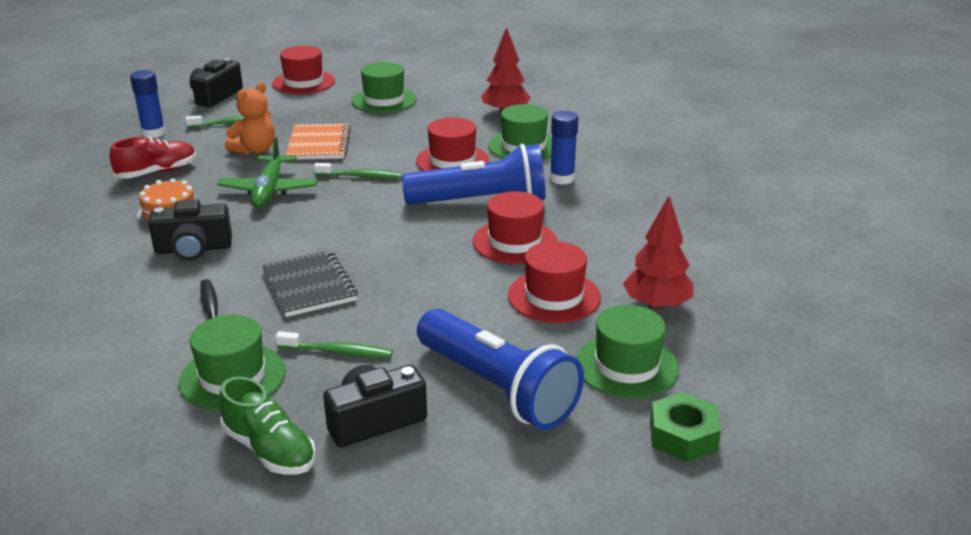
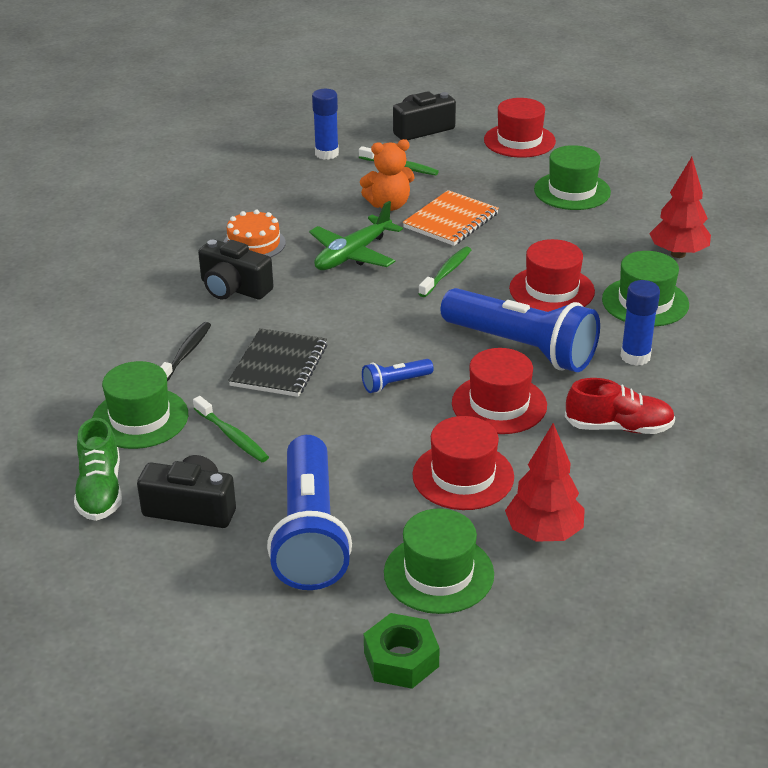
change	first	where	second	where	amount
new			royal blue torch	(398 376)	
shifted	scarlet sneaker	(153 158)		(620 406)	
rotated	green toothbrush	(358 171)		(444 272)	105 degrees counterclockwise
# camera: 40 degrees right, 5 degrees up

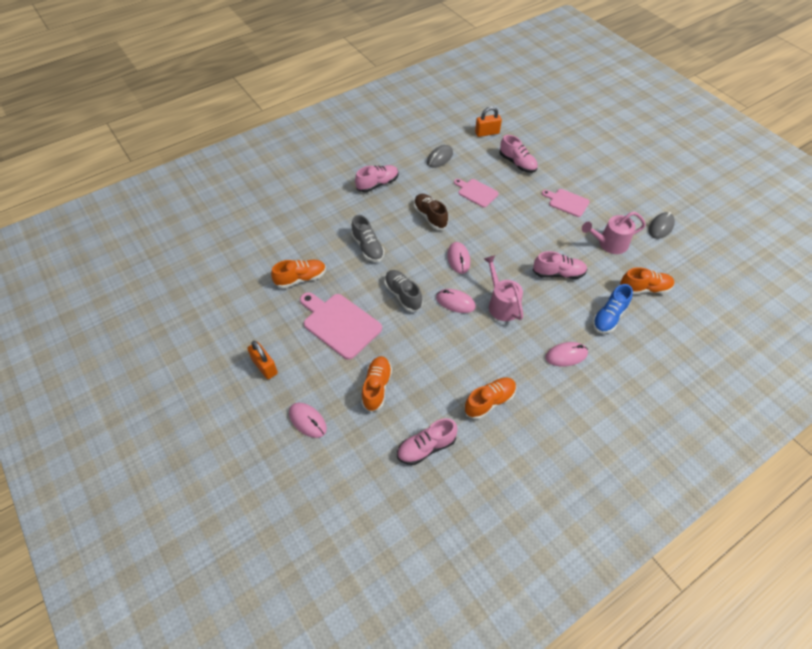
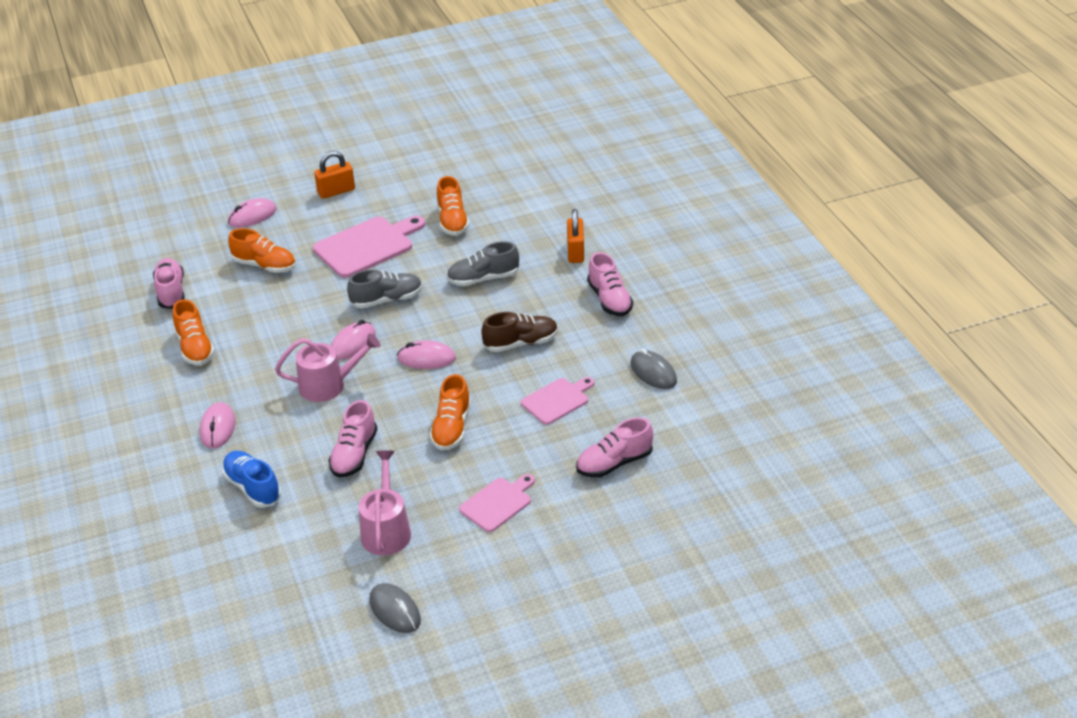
change	first	where	second	where	amount
shifted	orange-coloured padlock	(488 121)		(575 236)	
shifted	orange-coloured sneaker	(647 280)		(450 412)	
# camera: 105 degrees right, 15 degrees down

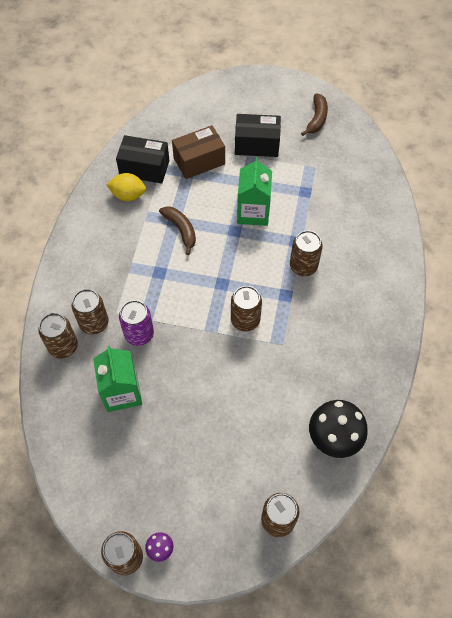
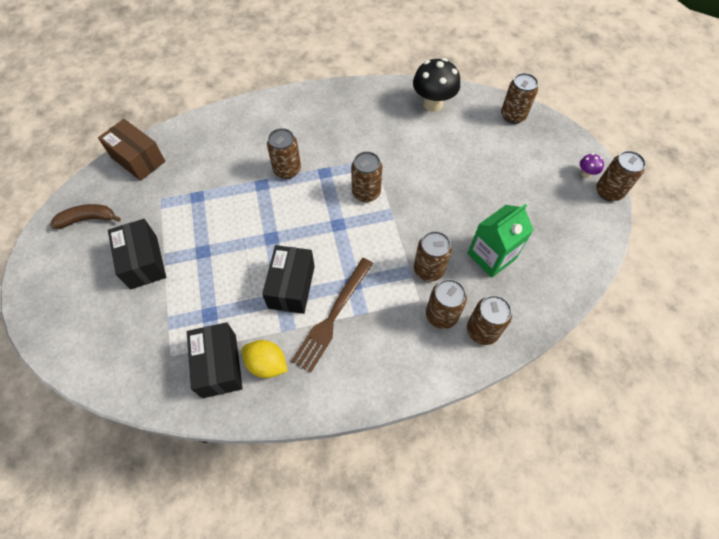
change	first	where	second	where	amount
gone	green milk carton	(254 191)			
new			russet fork	(332 315)	
shifted	russet parcel	(198 152)		(131 150)	
swapped	russet banana fruit	(177 230)	jet-black parcel	(288 279)	
repainted	violet soda can	(136 323)	russet soda can	(433 256)	
rotated	bright yellow lemon	(126 187)		(265 359)	45 degrees counterclockwise
# camera: 115 degrees left, 0 degrees up

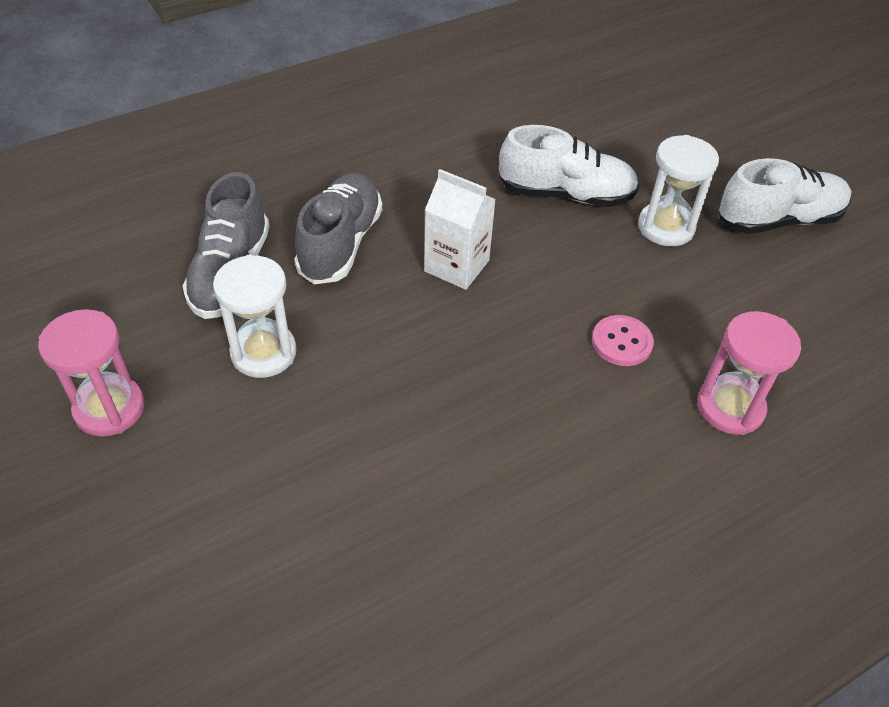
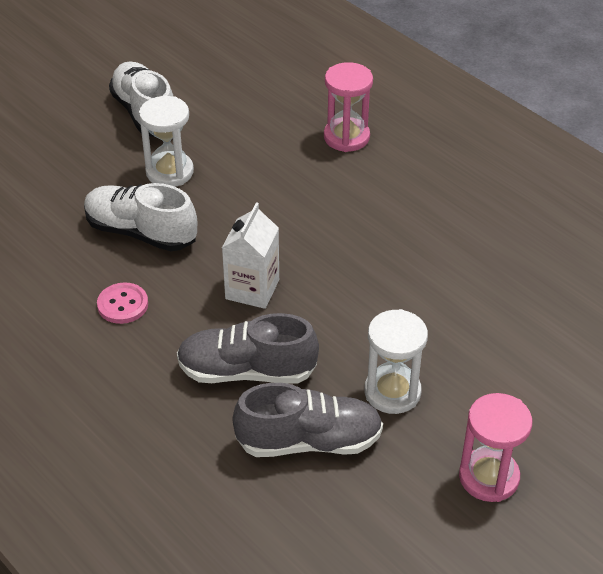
change	first	where	second	where	amount
shifted	rosy button	(623 340)		(122 303)	
rotated	pure white sneaker	(569 166)		(140 217)	60 degrees counterclockwise
# camera: 100 degrees left, 5 degrees down

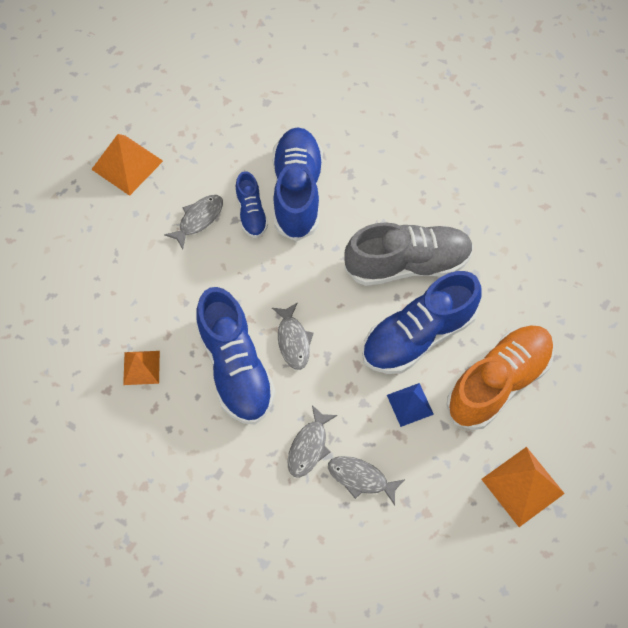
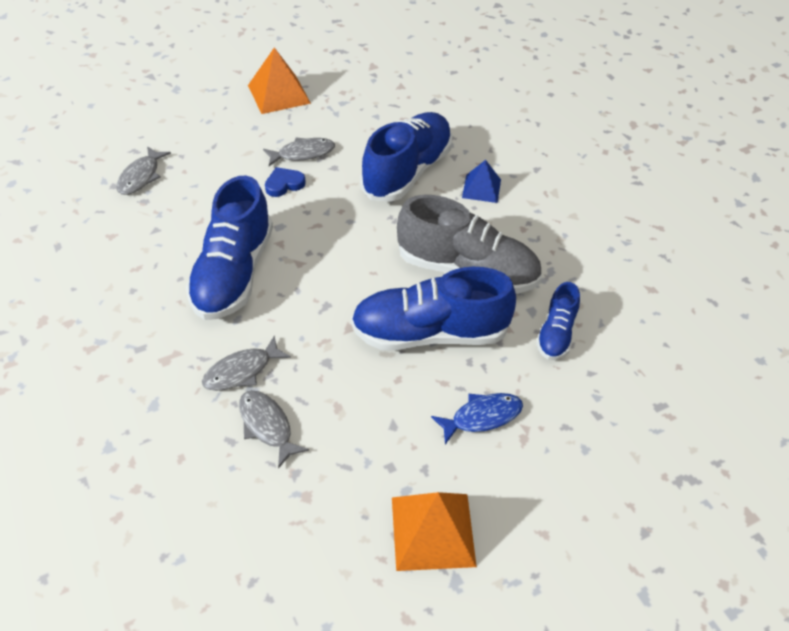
change	first	where	second	where	amount
gone	orange-coloured solid pyramid	(141 368)			
new			royal blue heart shape	(285 182)	
shifted	royal blue sneaker	(251 204)		(558 321)	
shifted	ash-grey fish	(292 336)		(143 170)	
shifted	royal blue solid pyramid	(410 405)		(481 181)	
swapped	orange-coloured sneaker	(500 377)	royal blue fish	(477 419)	
# camera: 30 degrees right, 15 degrees down

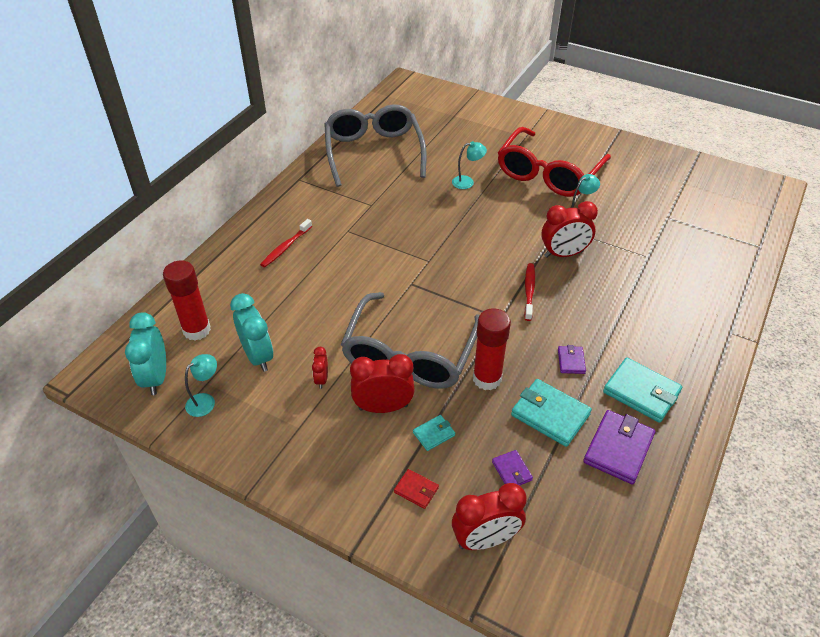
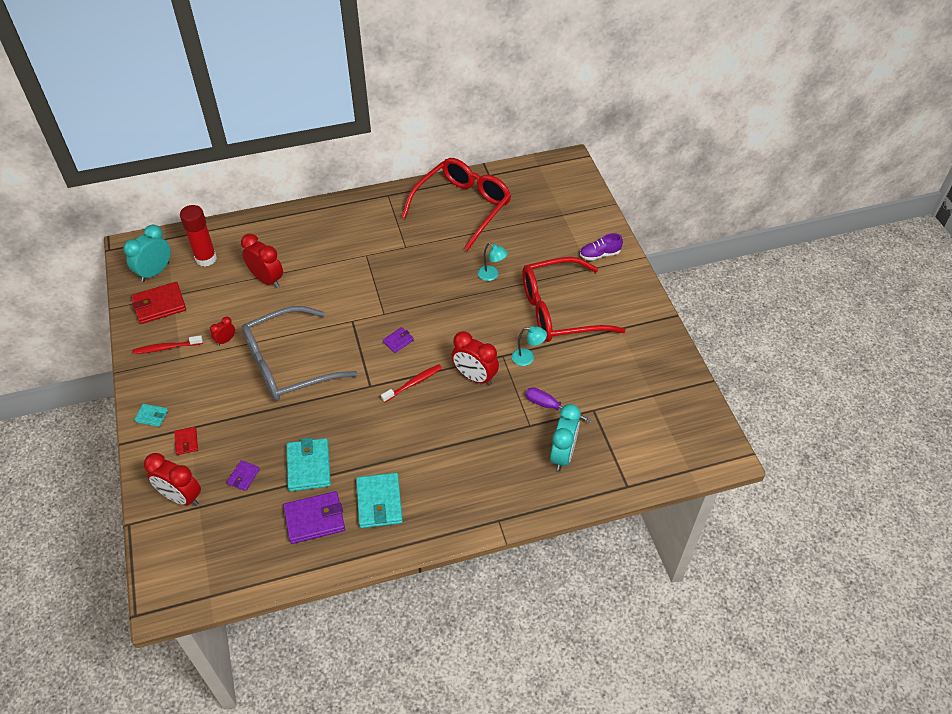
change	first	where	second	where	amount
gone	scarlet glue stick	(492 349)			
new			violet hand screwdriver	(559 404)	
new			violet sneaker	(601 247)	
shifted	aqua clock	(251 332)		(565 437)	
shifted	scarlet toothbrush	(286 243)		(168 344)	
shifted	scarlet clock	(382 383)		(262 261)	
shifted	aqua wallet	(434 433)		(151 415)	
shifted	violet wallet	(572 359)		(398 340)	
swapped	aqua reading lamp	(201 385)	scarlet wallet	(159 303)	
repainted	ash-grey glasses	(375 145)	scarlet glasses	(456 204)	
# camera: 45 degrees right, 5 degrees up

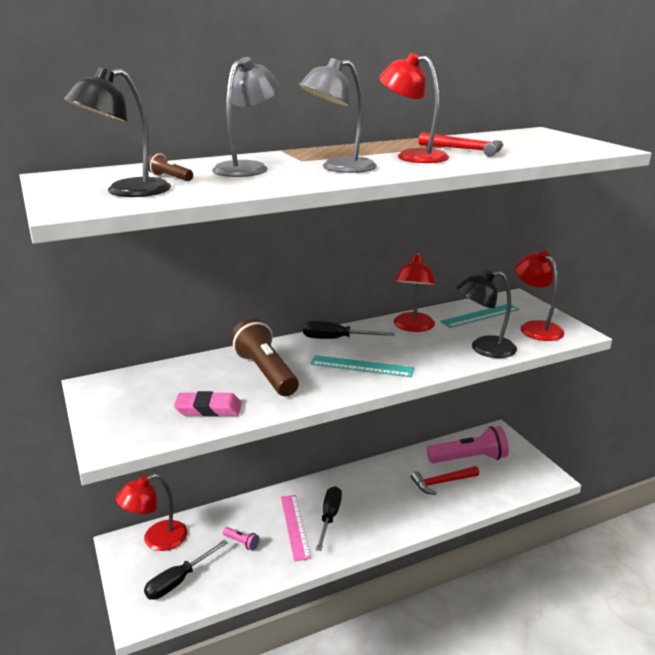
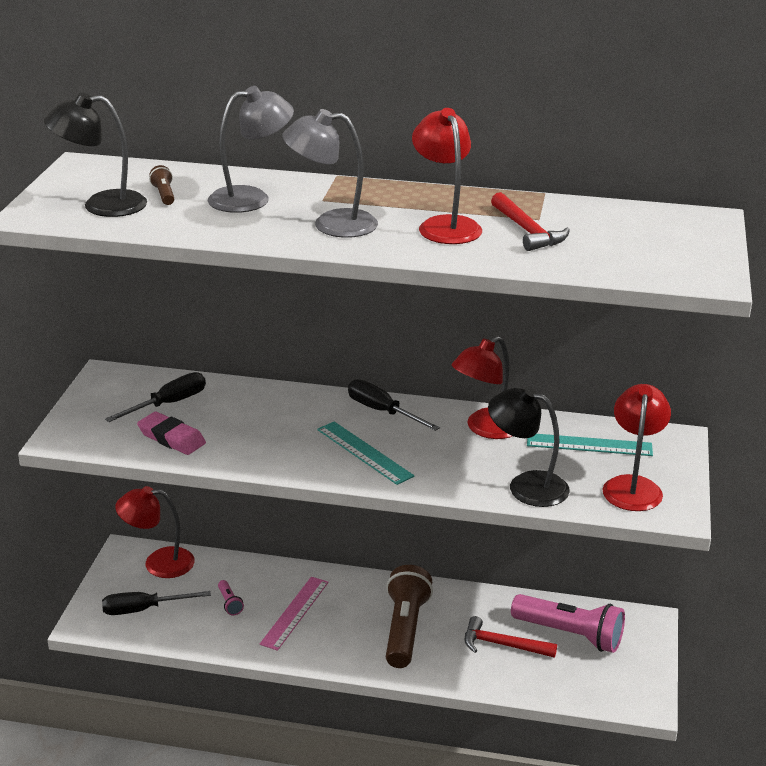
change	first	where	second	where	amount
shifted	russet torch	(264 357)		(409 616)	
shifted	jet-black hand screwdriver	(329 518)		(155 397)	
# camera: 35 degrees right, 5 degrees up

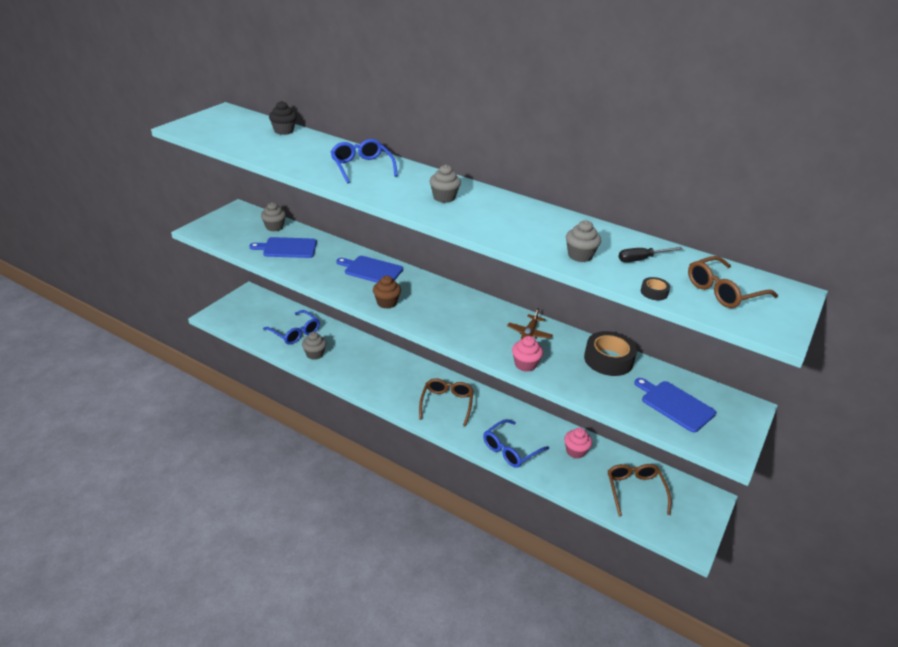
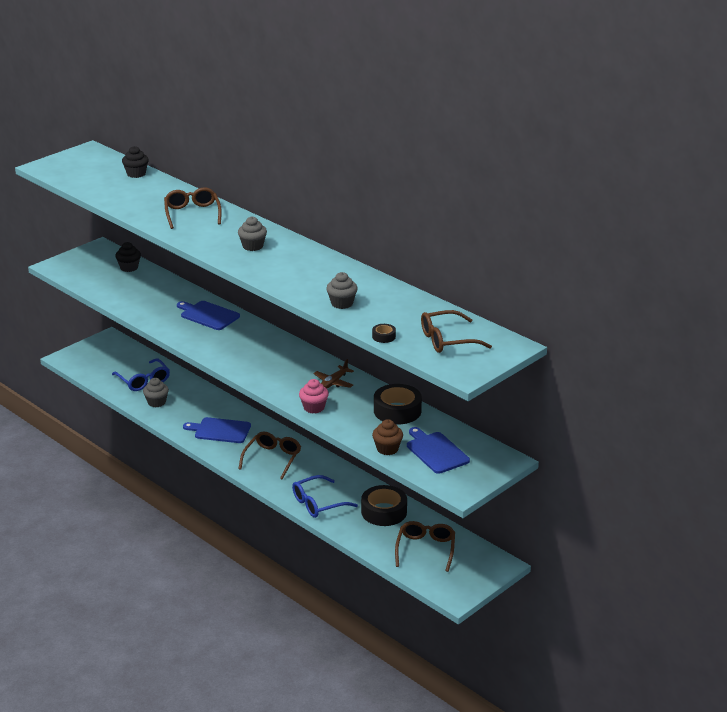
change	first	where	second	where	amount
gone	jet-black hand screwdriver	(650 254)			
shifted	royal blue chopping board	(283 247)		(217 430)	
shifted	russet muffin	(387 292)		(387 437)	
swapped	rosy muffin	(578 443)	jet-black roll of tape	(384 505)	
repainted	ash-grey muffin	(273 216)	jet-black muffin	(128 257)	
repainted	royal blue glasses	(364 161)	russet glasses	(193 208)	
# camera: 15 degrees right, 5 degrees down

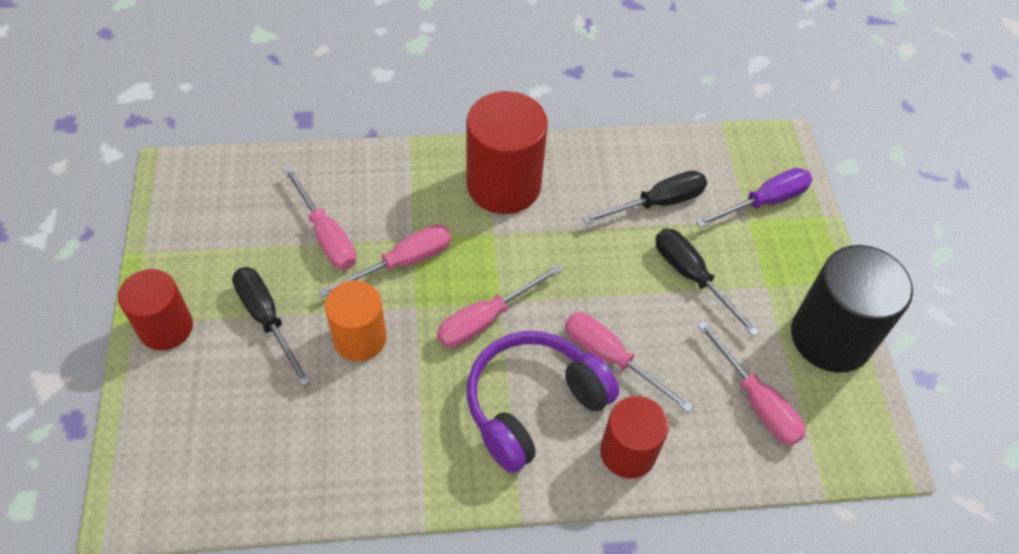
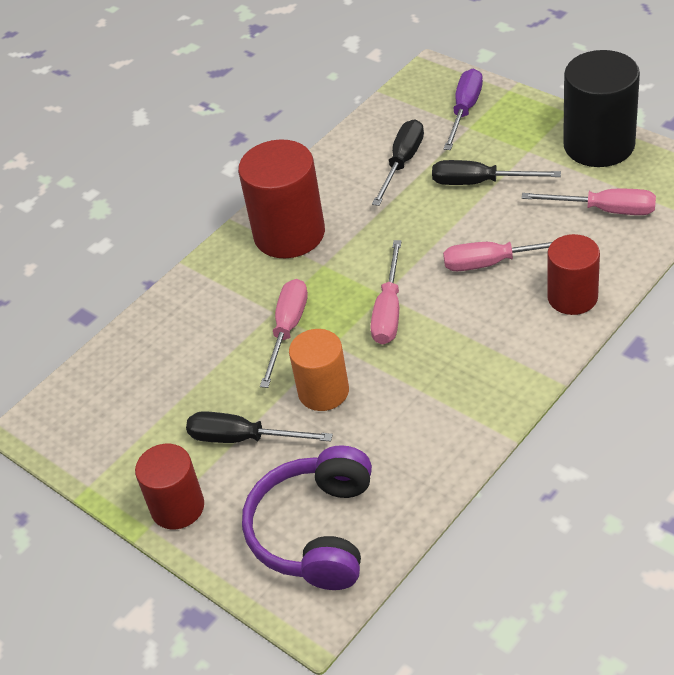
change	first	where	second	where	amount
gone	rosy hand screwdriver	(319 218)			
shifted	violet over-ear headphones	(543 402)		(307 517)	
# camera: 35 degrees left, 10 degrees down

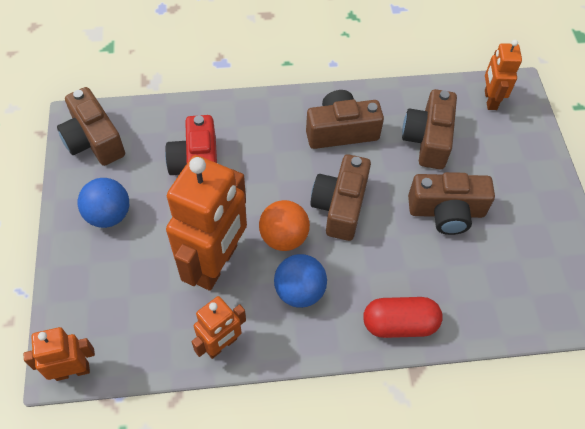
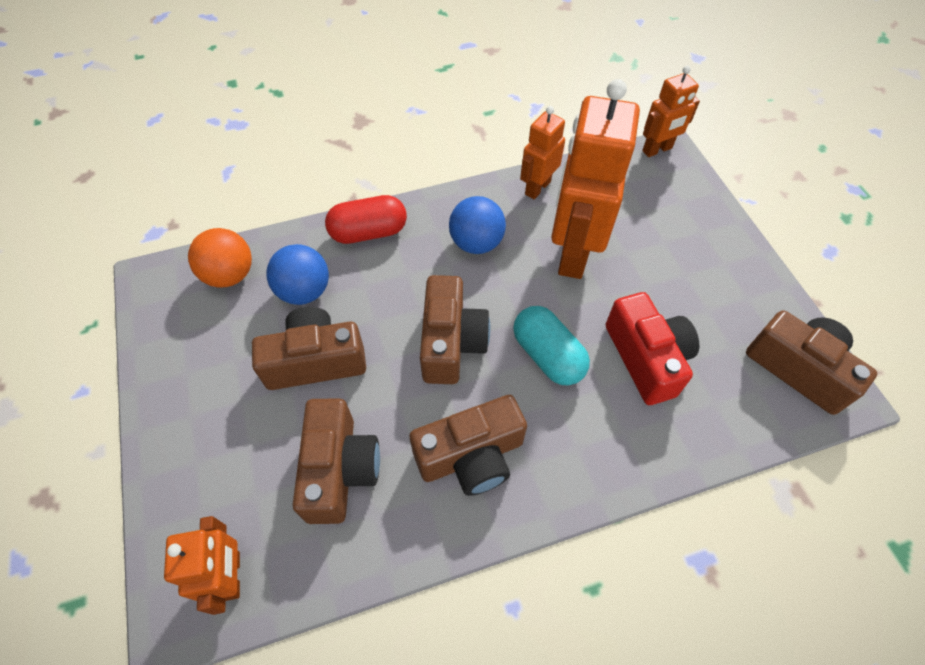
change	first	where	second	where	amount
new			aqua pill	(551 345)	
shifted	royal blue play ball	(103 203)		(297 274)	
shifted	orange-coloured play ball	(284 225)		(220 257)	
# camera: 170 degrees right, 0 degrees up

